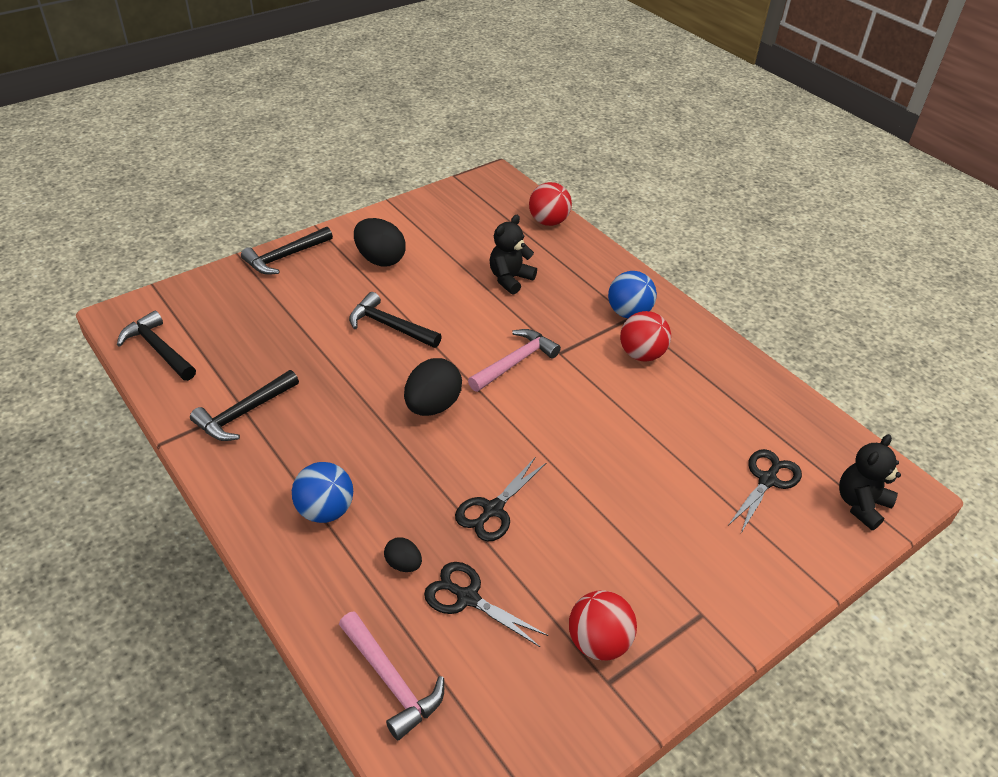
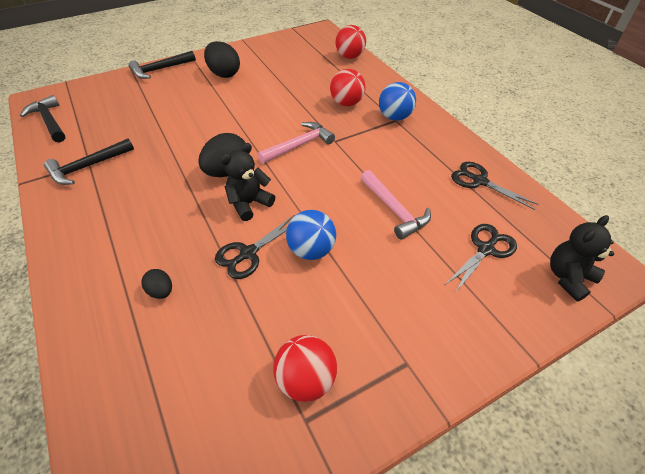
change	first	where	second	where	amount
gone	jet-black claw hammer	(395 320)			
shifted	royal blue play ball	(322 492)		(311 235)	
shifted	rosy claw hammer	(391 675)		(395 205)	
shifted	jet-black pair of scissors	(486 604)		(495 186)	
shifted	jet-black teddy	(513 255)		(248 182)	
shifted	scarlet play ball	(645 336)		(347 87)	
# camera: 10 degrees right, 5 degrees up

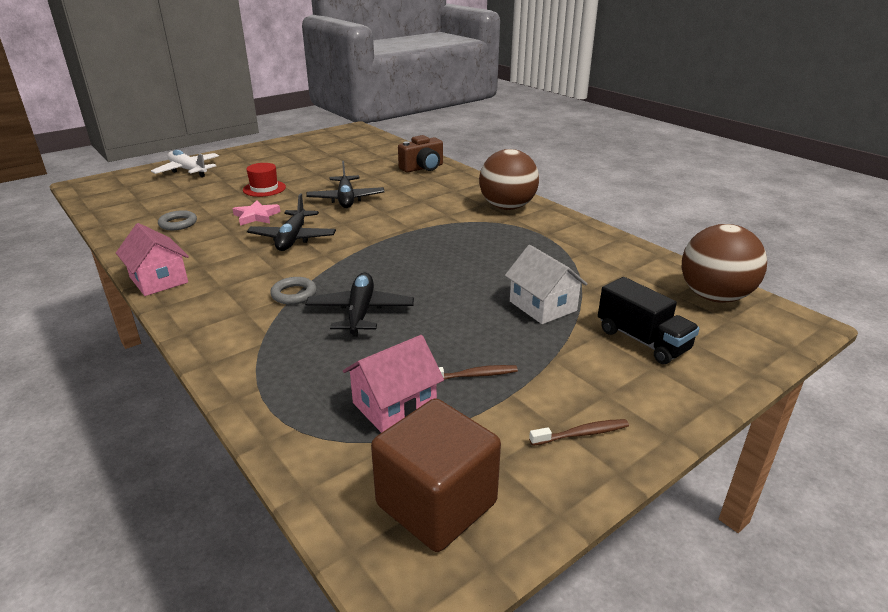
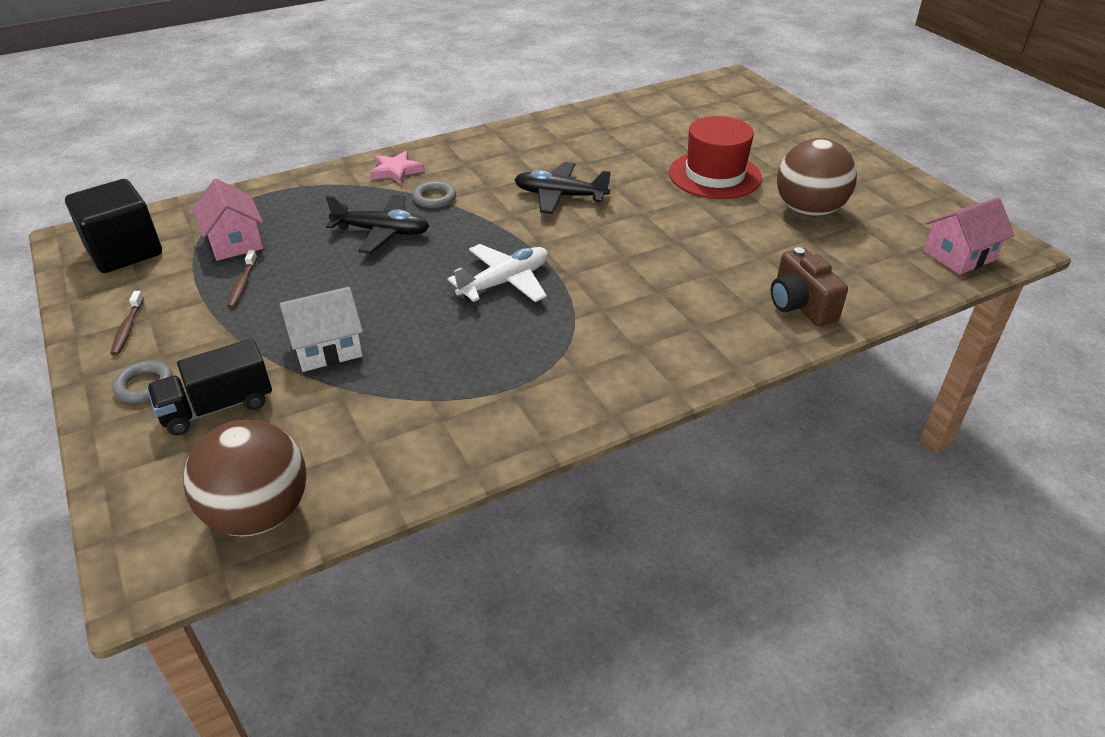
change	first	where	second	where	amount
gone	jet-black plane	(345 184)			
shifted	rosy toy house	(152 259)		(969 236)	
shifted	pure white plane	(185 163)		(498 273)	
shifted	ash-grey hoop	(177 220)		(142 382)	
shifted	rosy five-pointed star	(256 213)		(397 168)	
shifted	russet play ball	(509 179)		(817 177)	
repainted	russet solid cube	(436 475)	jet-black solid cube	(113 226)	
scaled	scarlet tall hat	(264 180)		(715 157)	x1.71
# camera: 100 degrees right, 10 degrees up

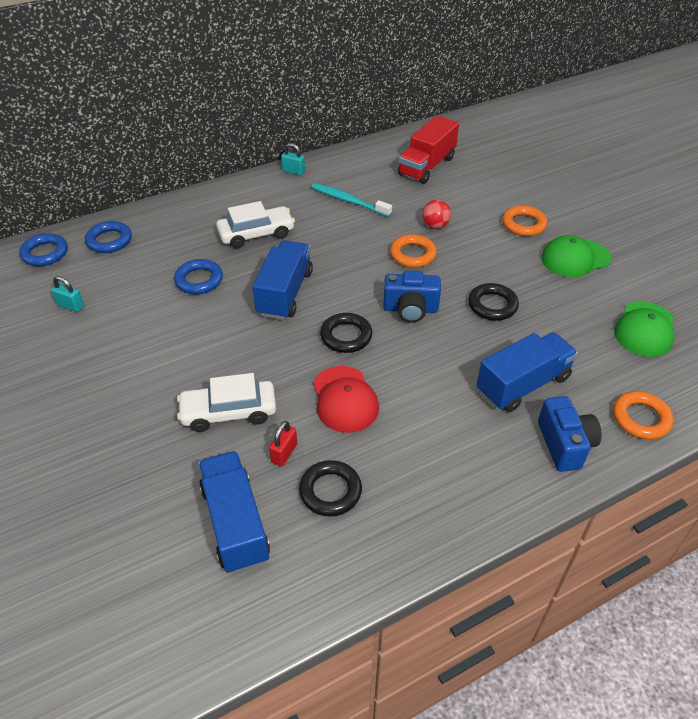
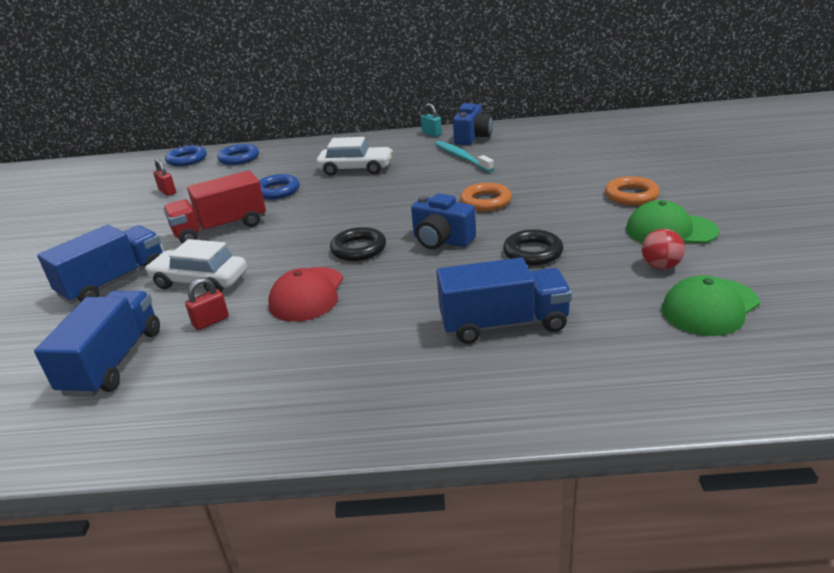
change	first	where	second	where	amount
gone	jet-black hoop	(330 488)			
gone	orange-coloured hoop	(643 415)			
shifted	royal blue truck	(283 280)		(100 264)	
shifted	scarlet truck	(428 149)		(214 207)	
shifted	scarlet play ball	(436 214)		(663 249)	
shifted	royal blue photo camera	(570 434)		(473 124)	
repainted	aqua padlock	(67 294)	scarlet padlock	(164 177)	
# camera: 30 degrees right, 15 degrees down

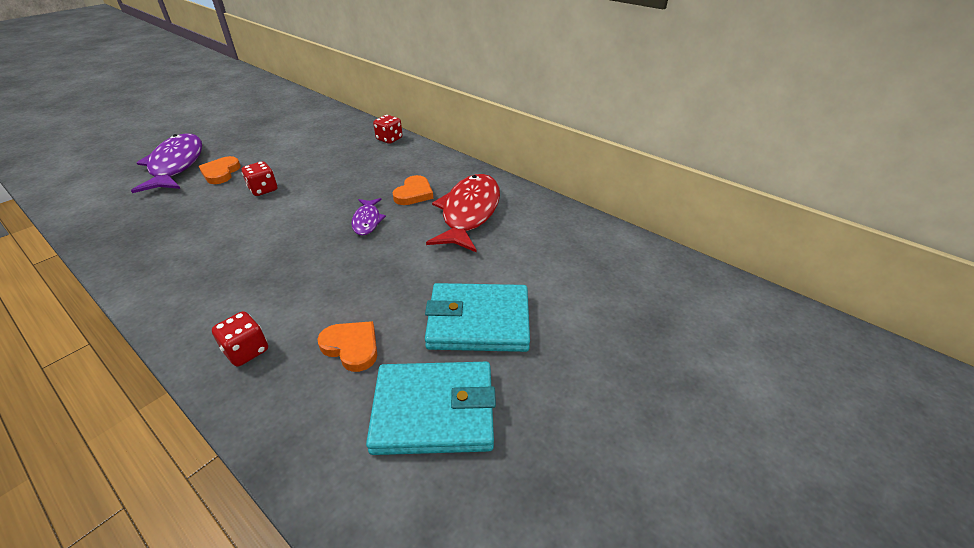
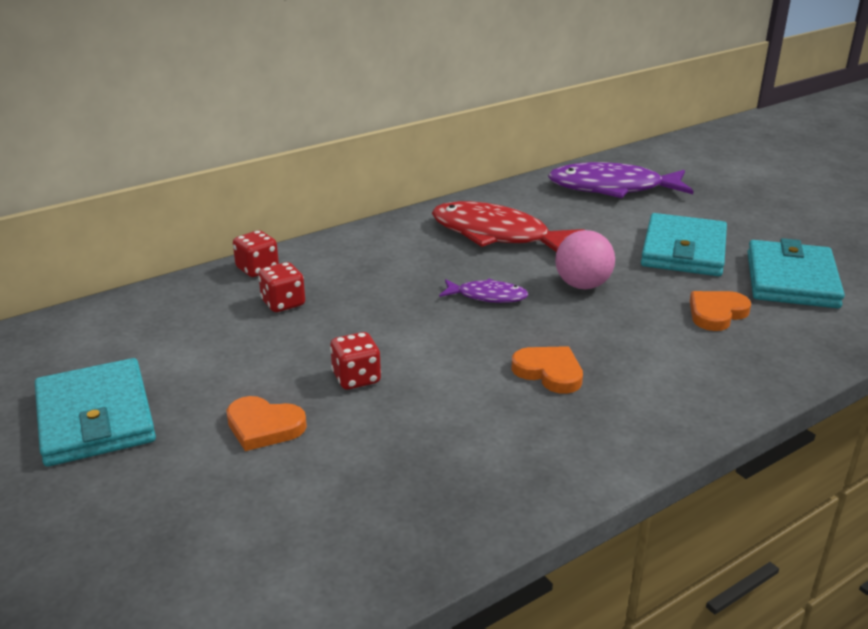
change	first	where	second	where	amount
new			aqua wallet	(95 412)	
new			rosy play ball	(585 259)	
shifted	violet fish	(166 163)		(620 180)	
shifted	scarlet game die	(240 339)		(281 287)	
shifted	orange-coloured heart shape	(413 190)		(547 370)	
# camera: 75 degrees left, 10 degrees down

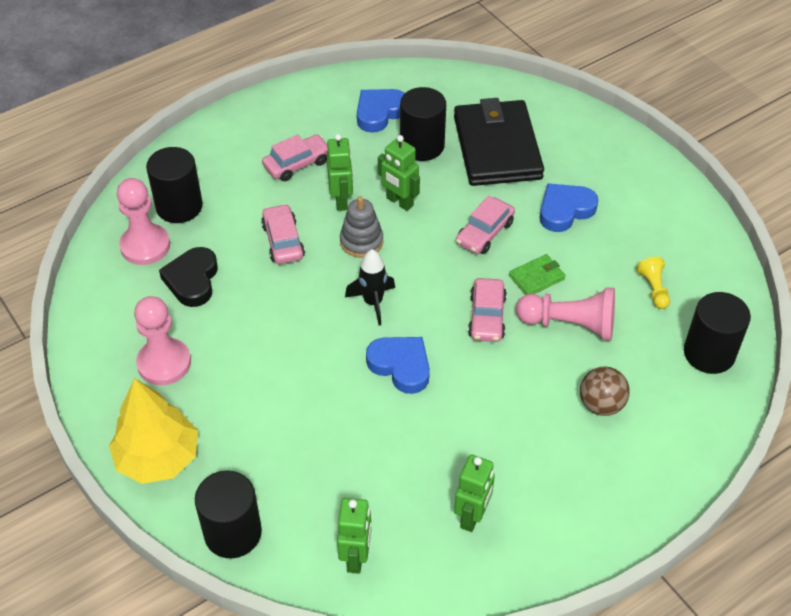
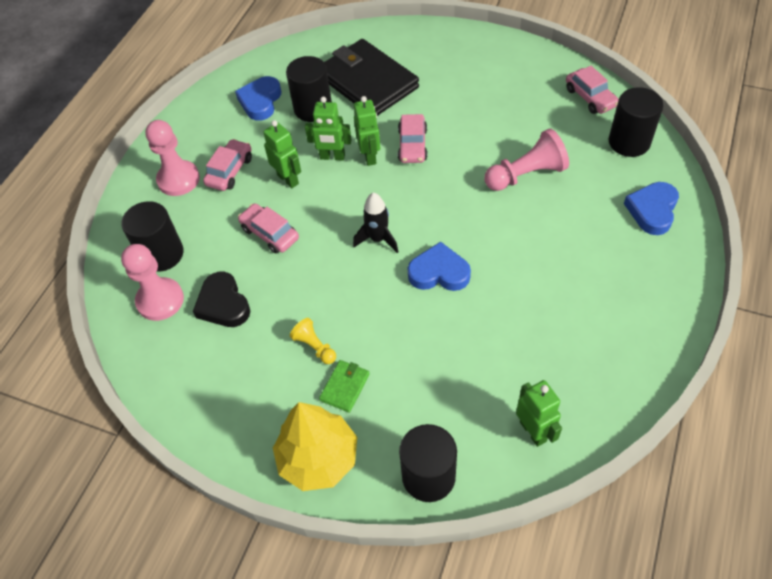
change	first	where	second	where	amount
gone	ash-grey stacking rings	(361 227)			
gone	russet play ball	(605 391)			
shifted	rosy pawn	(162 340)		(172 158)	
shifted	green robot figure	(474 493)		(367 131)	
shifted	rosy car	(487 310)		(592 90)	
shifted	green wallet	(537 274)		(344 386)	
shifted	royal blue heart shape	(569 207)		(651 208)	
shifted	bright yellow pawn	(653 283)		(313 341)	
# camera: 30 degrees left, 5 degrees up

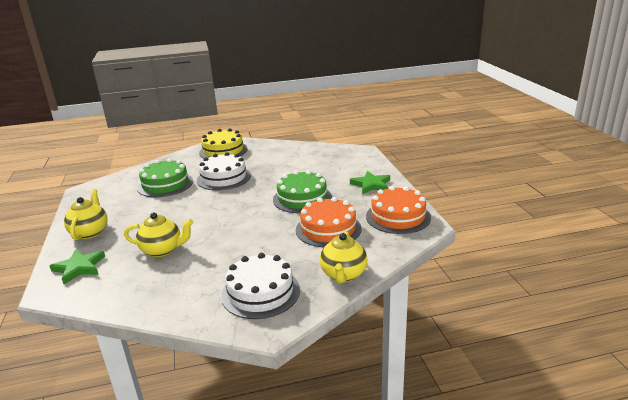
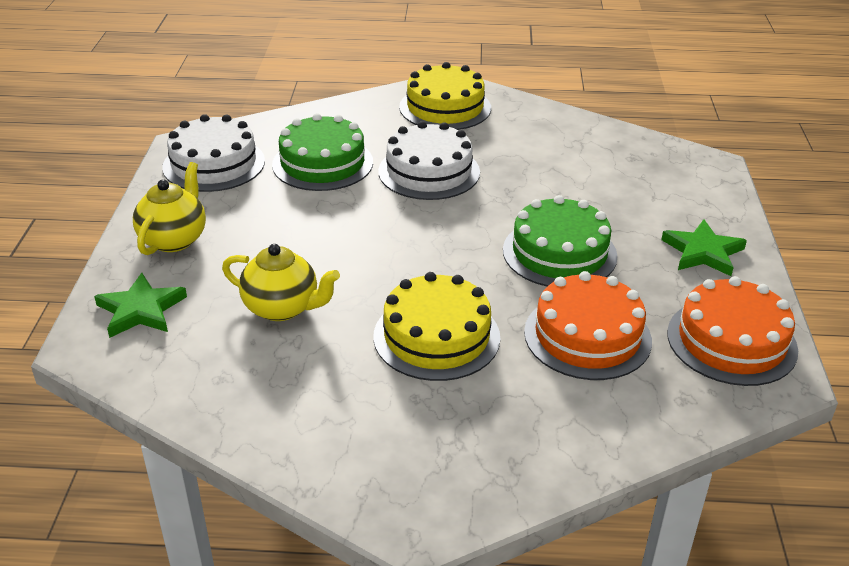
change	first	where	second	where	amount
gone	bright yellow teapot	(344 257)			
new			bright yellow cake	(436 326)	
shifted	pure white cake	(260 286)		(213 153)	
# camera: 15 degrees right, 10 degrees up

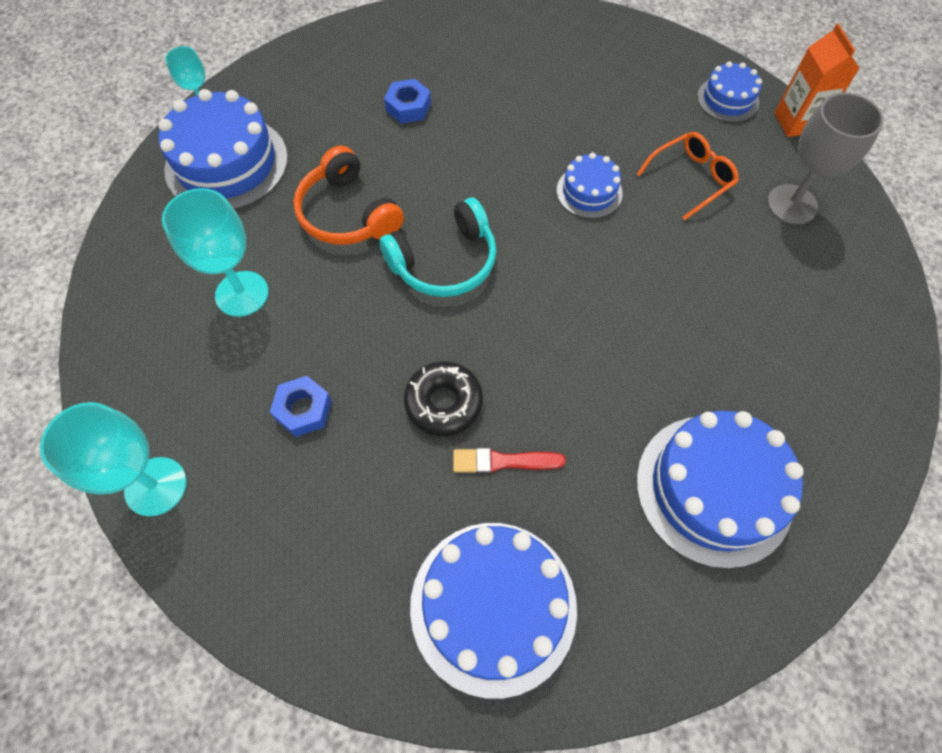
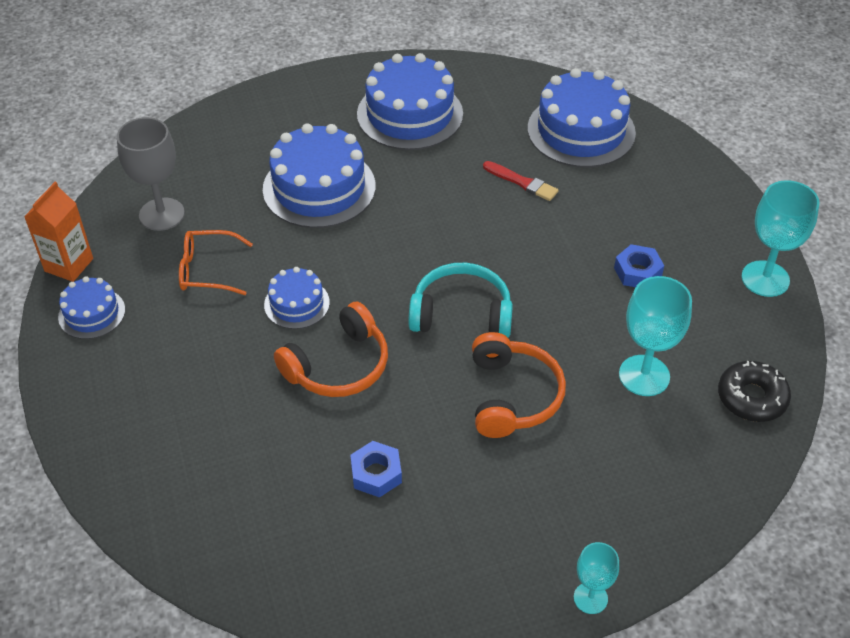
change	first	where	second	where	amount
new			orange-coloured over-ear headphones	(331 349)	
shifted	royal blue cake	(223 149)		(319 175)	
shifted	jet-black glazed donut	(443 398)		(754 391)	
# camera: 145 degrees left, 15 degrees down

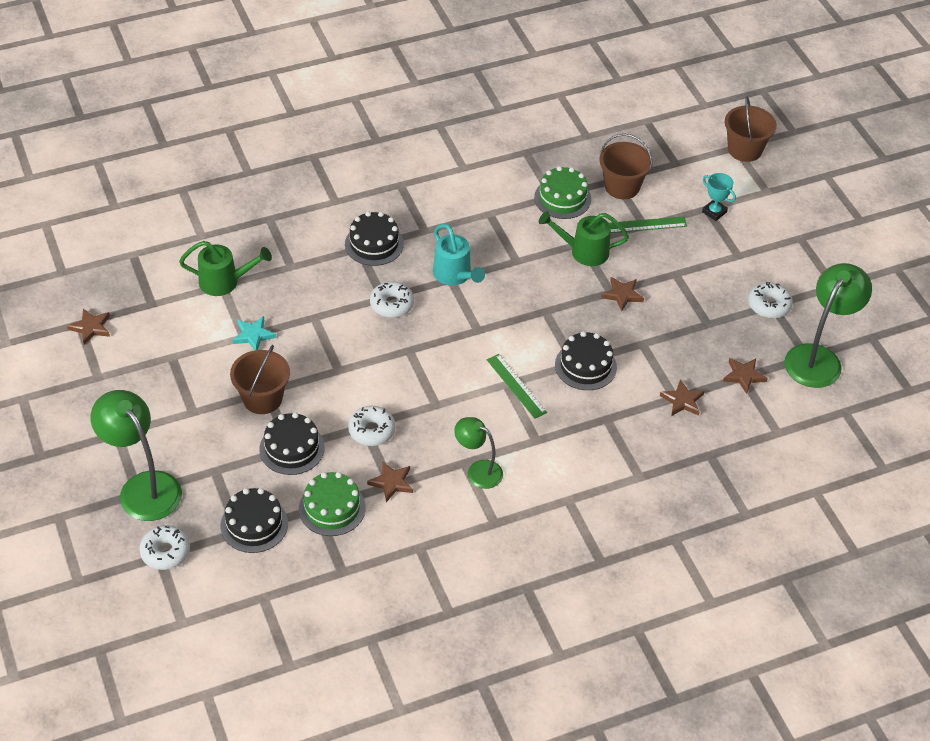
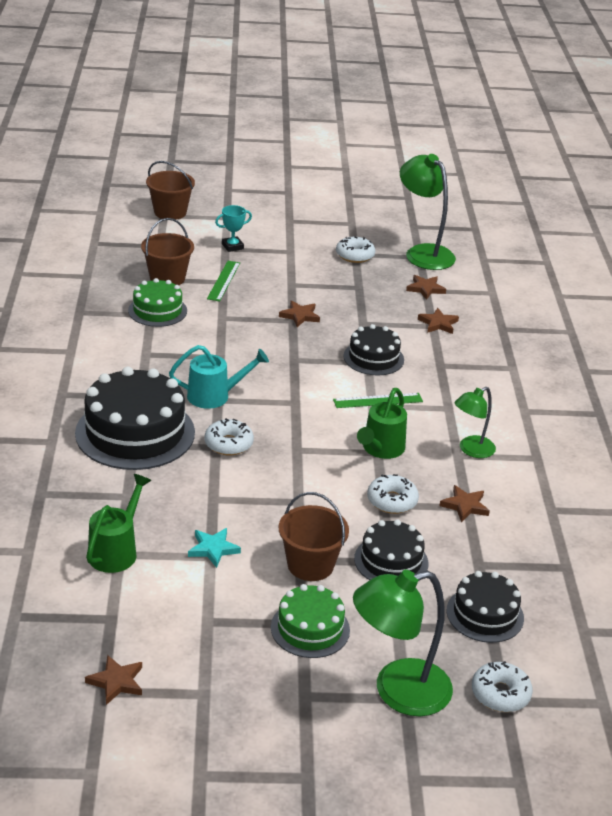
change	first	where	second	where	amount
shifted	green cake	(332 504)		(310 621)	
shifted	green watering can	(584 238)		(382 423)	
scaled	jet-black cake	(374 238)		(135 418)	x1.77
# camera: 70 degrees left, 15 degrees down

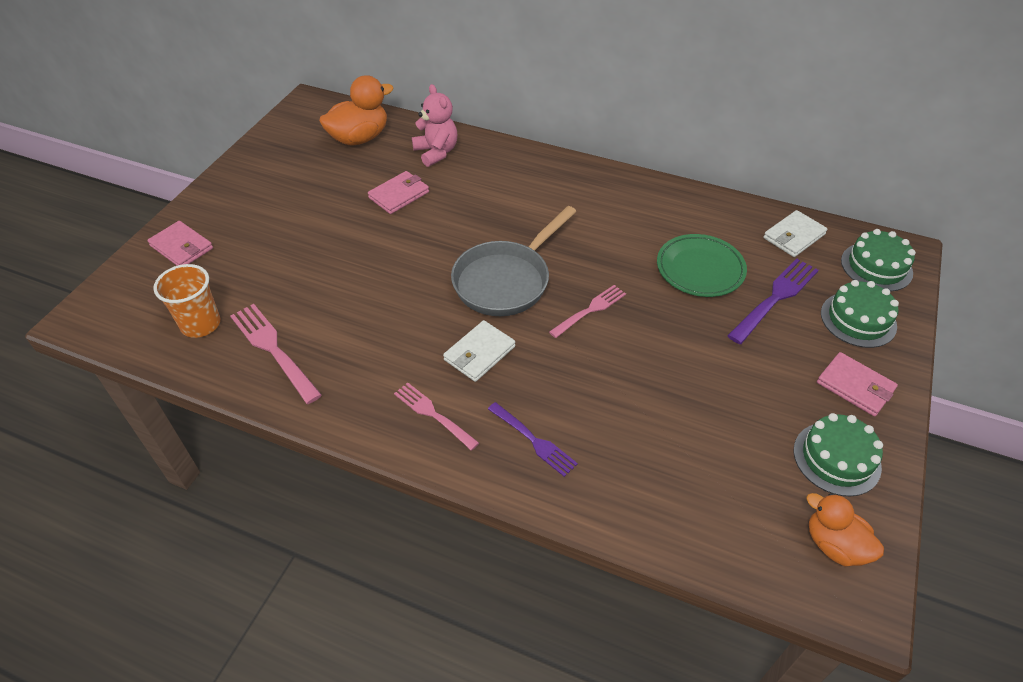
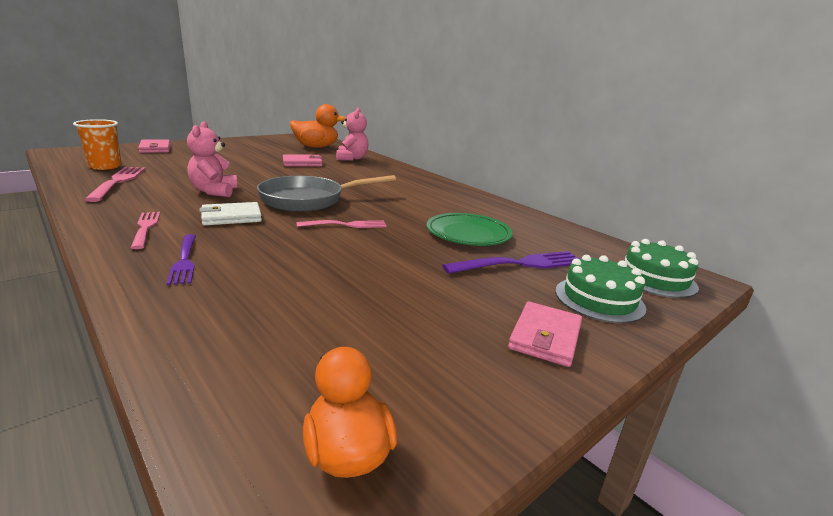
change	first	where	second	where	amount
gone	pure white wallet	(795 233)			
gone	green cake	(838 454)			
new			rosy teddy	(212 159)	
rotated	rosy wallet	(857 384)		(545 334)	45 degrees clockwise
# camera: 25 degrees right, 25 degrees down

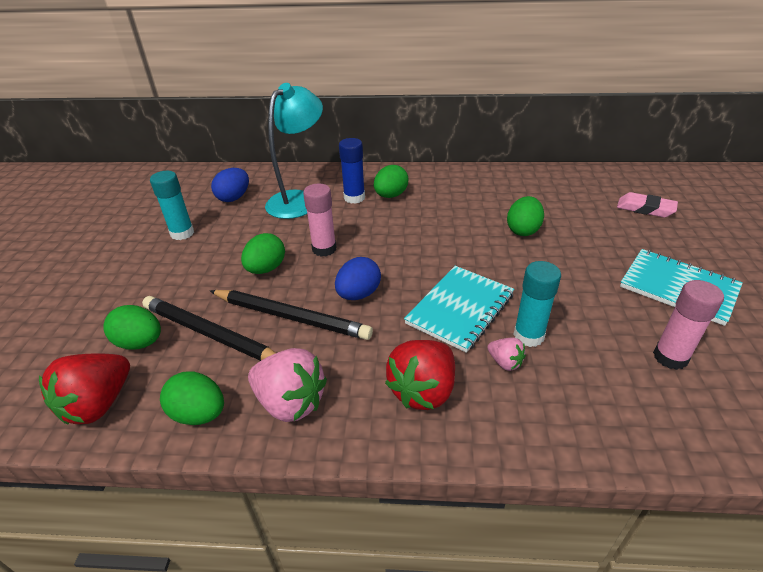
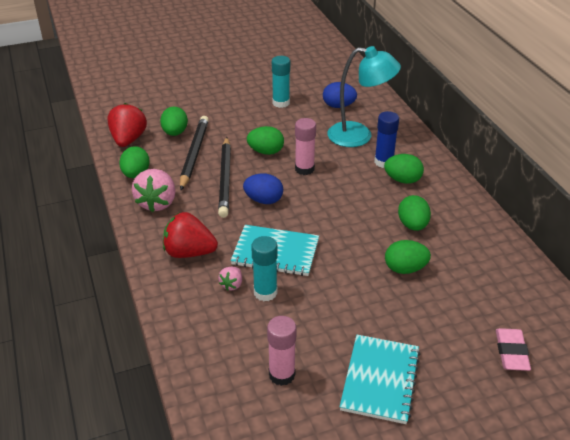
change	first	where	second	where	amount
new			green toy egg	(414 213)	
rotated	scarlet strawberry	(84 389)		(127 125)	90 degrees clockwise
# camera: 65 degrees right, 0 degrees up

